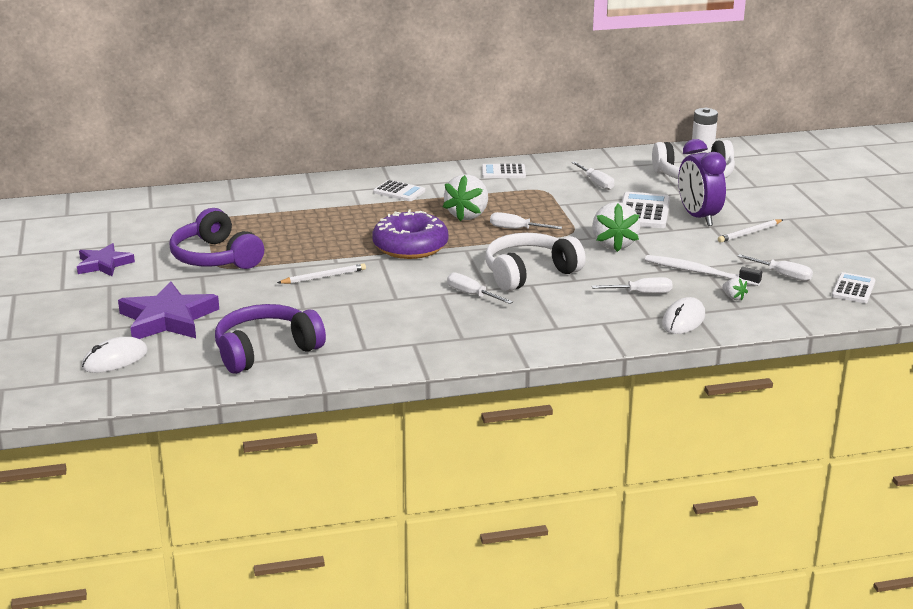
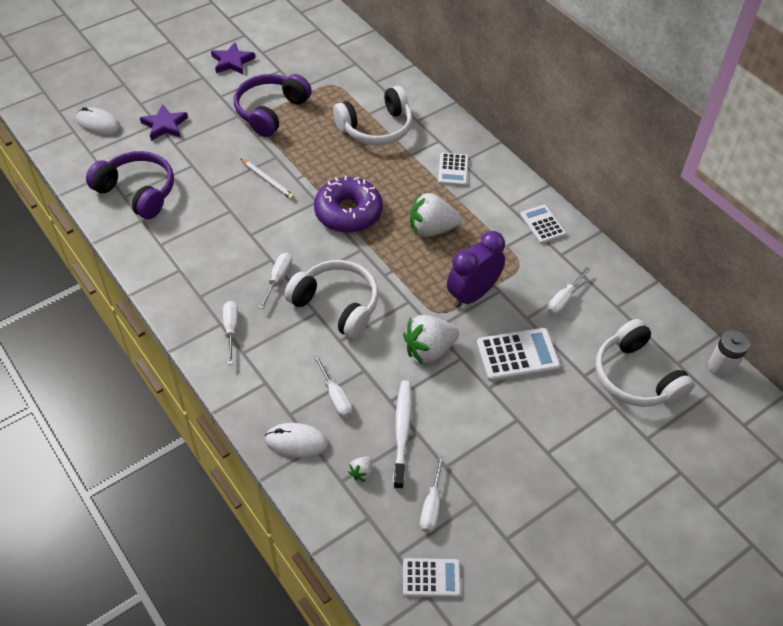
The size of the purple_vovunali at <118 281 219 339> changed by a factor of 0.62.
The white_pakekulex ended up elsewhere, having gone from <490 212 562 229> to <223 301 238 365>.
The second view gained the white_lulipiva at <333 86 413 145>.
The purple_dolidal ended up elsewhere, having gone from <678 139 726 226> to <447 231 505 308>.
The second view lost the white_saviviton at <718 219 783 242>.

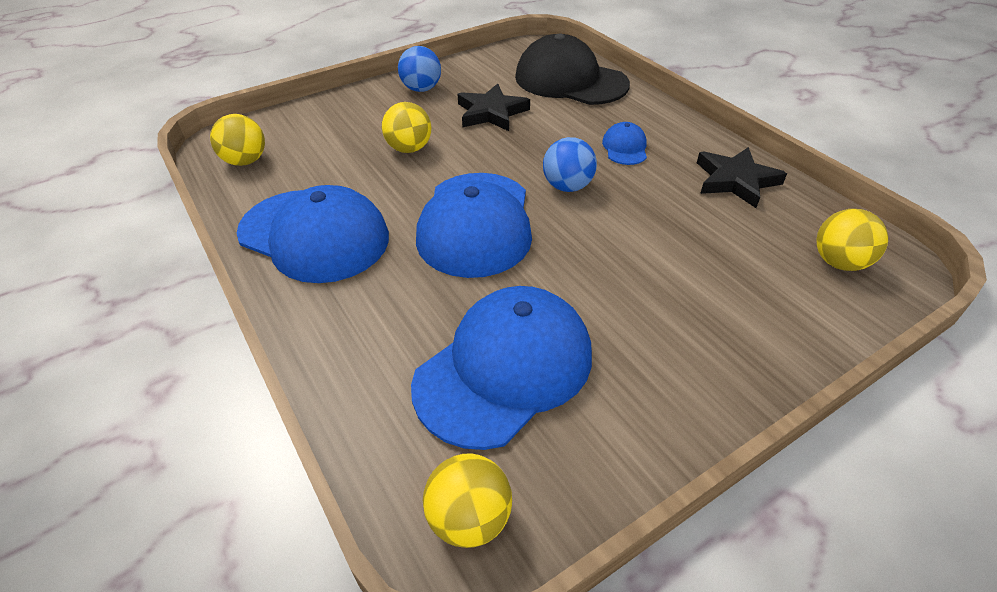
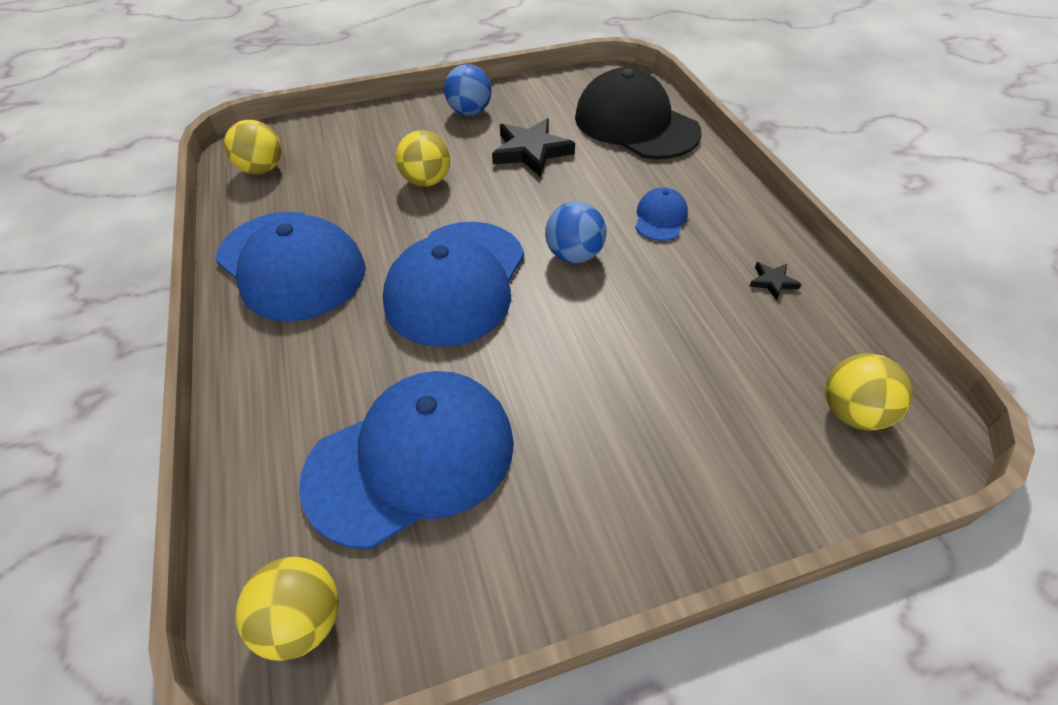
The size of the black_vovunali at <697 147 787 208> changed by a factor of 0.47.

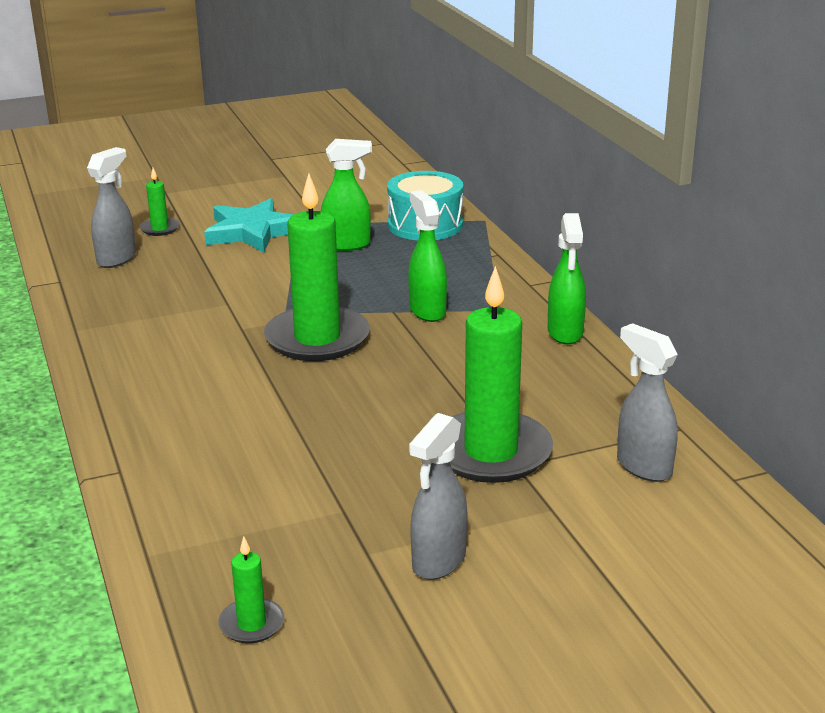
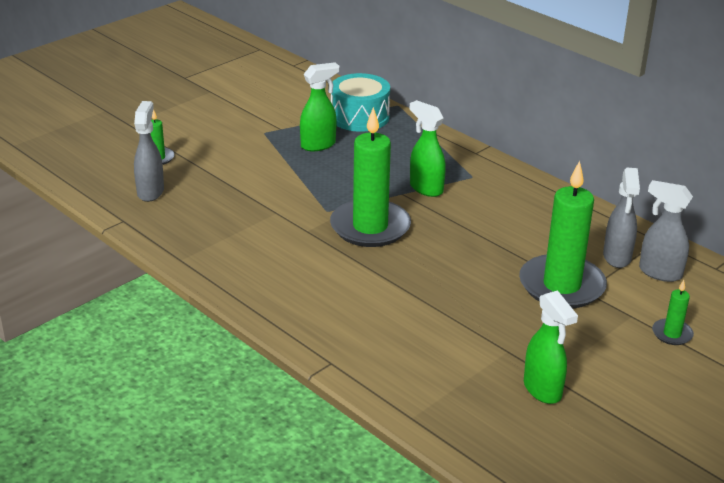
The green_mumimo ended up elsewhere, having gone from <548 213 586 344> to <524 290 578 404>.
The grey_mumimo ended up elsewhere, having gone from <409 413 468 580> to <603 168 640 268>.
The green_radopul ended up elsewhere, having gone from <218 536 284 644> to <652 280 694 345>.
The second view lost the turquoise_vovunali at <204 198 294 253>.

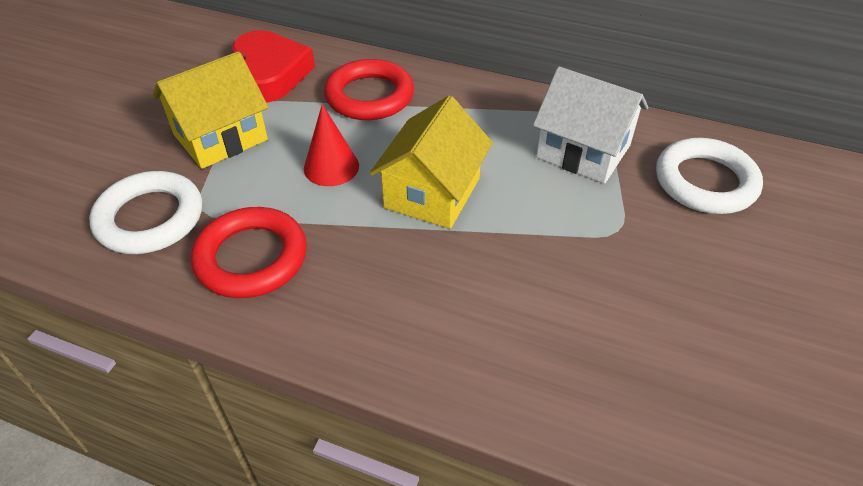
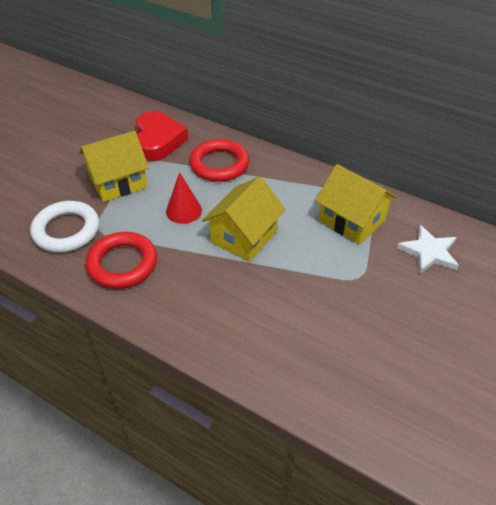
What was the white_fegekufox at <533 67 648 184> turned into the yellow_fegekufox at <315 164 397 245>.
Where the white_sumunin stood at <656 138 763 214>, the white_vovunali came to stand at <397 225 459 274>.

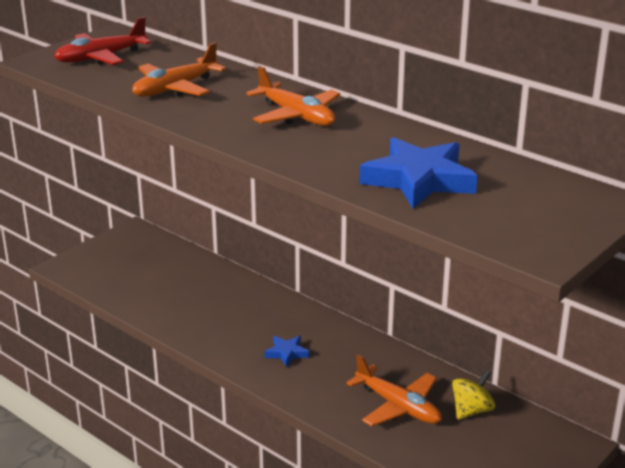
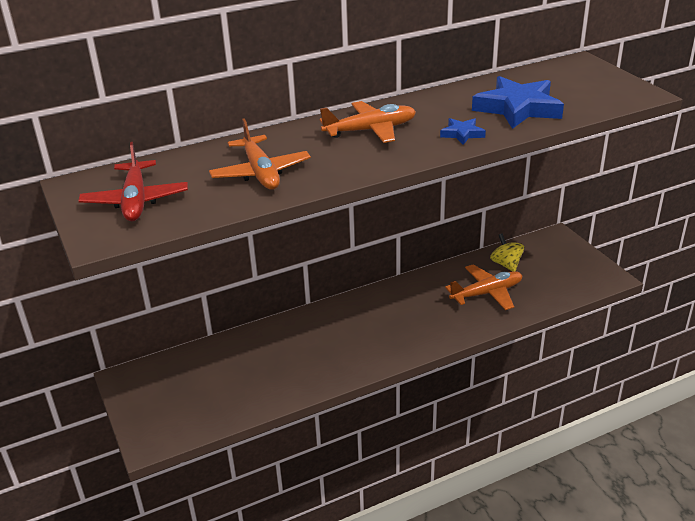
The blue_vovunali ended up elsewhere, having gone from <264 336 309 367> to <440 118 486 145>.

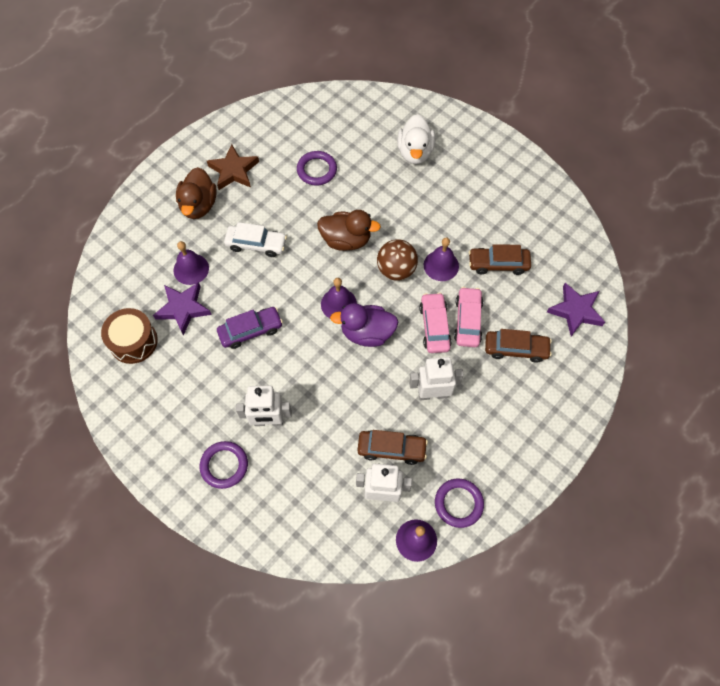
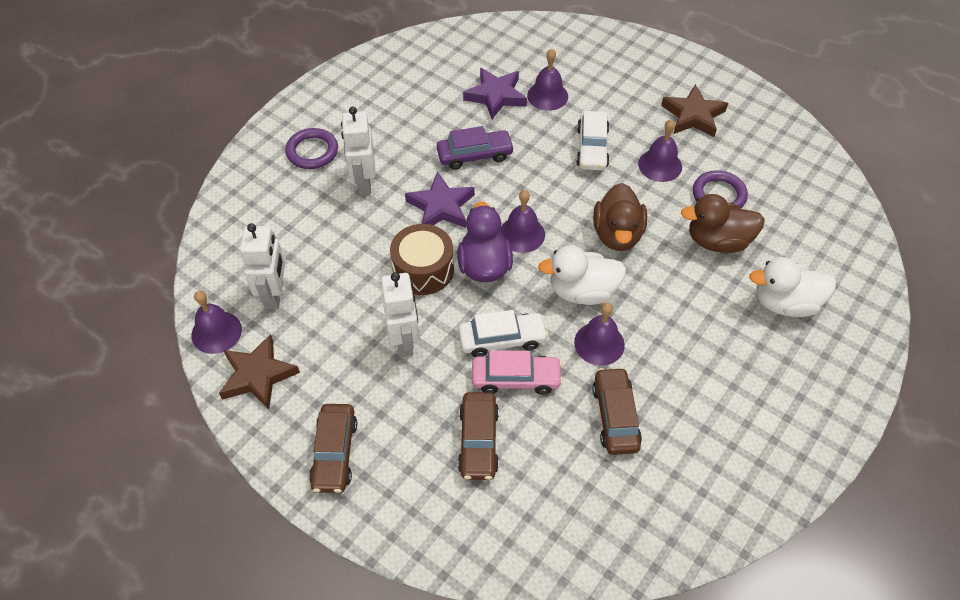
Where the purple_sumunin stood at <435 478 484 528>, the brown_vovunali came to stand at <219 334 300 410>.
The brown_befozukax ended up elsewhere, having gone from <357 430 428 465> to <309 404 357 493>.
The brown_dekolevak ended up elsewhere, having gone from <101 308 158 364> to <390 224 454 295>.
The purple_vovunali ended up elsewhere, having gone from <547 283 605 336> to <405 172 475 228>.
The purple_befozukax at <217 307 283 349> ended up facing another way, 75 degrees counterclockwise from before.
What was the pink_befozukax at <419 292 452 353> turned into the white_befozukax at <458 310 549 357>.
Where the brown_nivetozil stood at <377 239 418 281>, the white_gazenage came to stand at <538 246 626 305>.
The second view gained the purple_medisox at <638 119 682 182>.
The brown_gazenage ended up elsewhere, having gone from <176 167 217 219> to <681 194 765 253>.

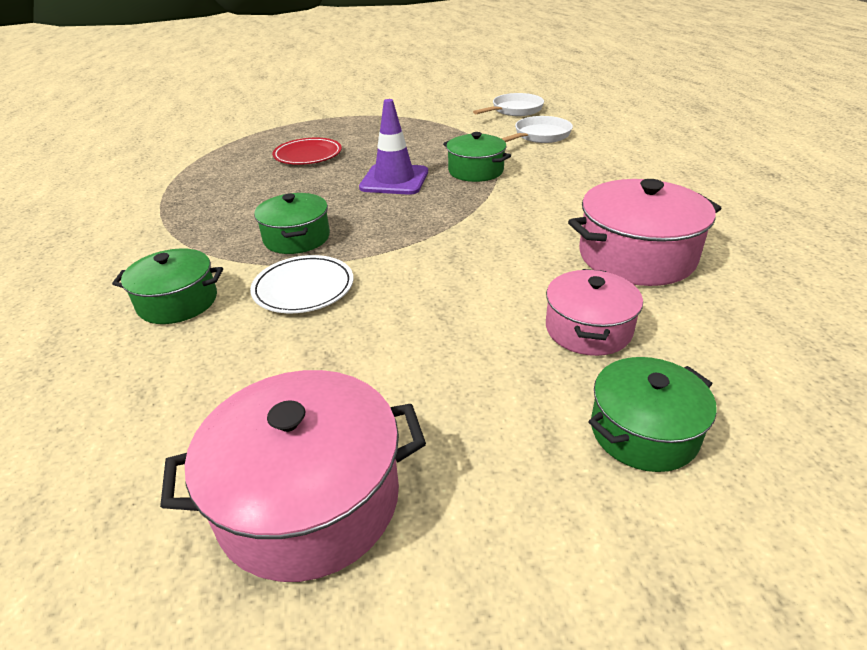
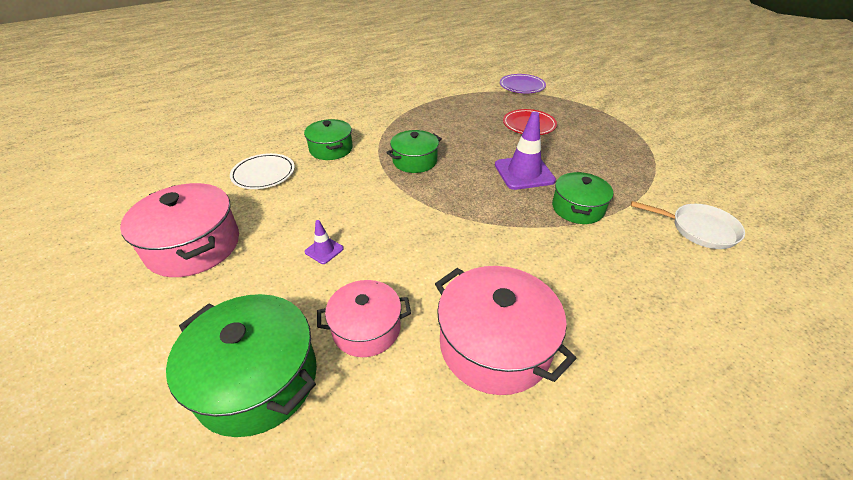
The size of the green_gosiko at <588 357 717 472> changed by a factor of 1.57.
The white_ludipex ended up elsewhere, having gone from <250 255 353 313> to <230 153 295 189>.
The second view gained the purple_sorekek at <305 220 344 264>.
The second view gained the purple_ludipex at <500 74 546 93>.
The second view lost the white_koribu at <473 93 544 116>.

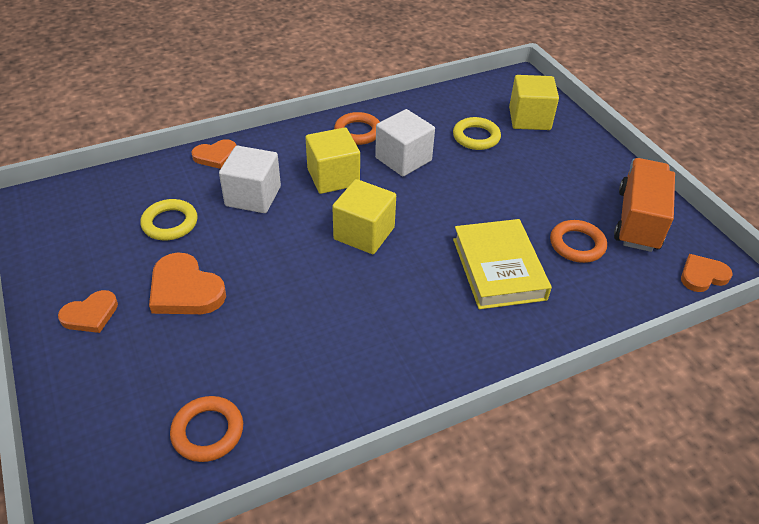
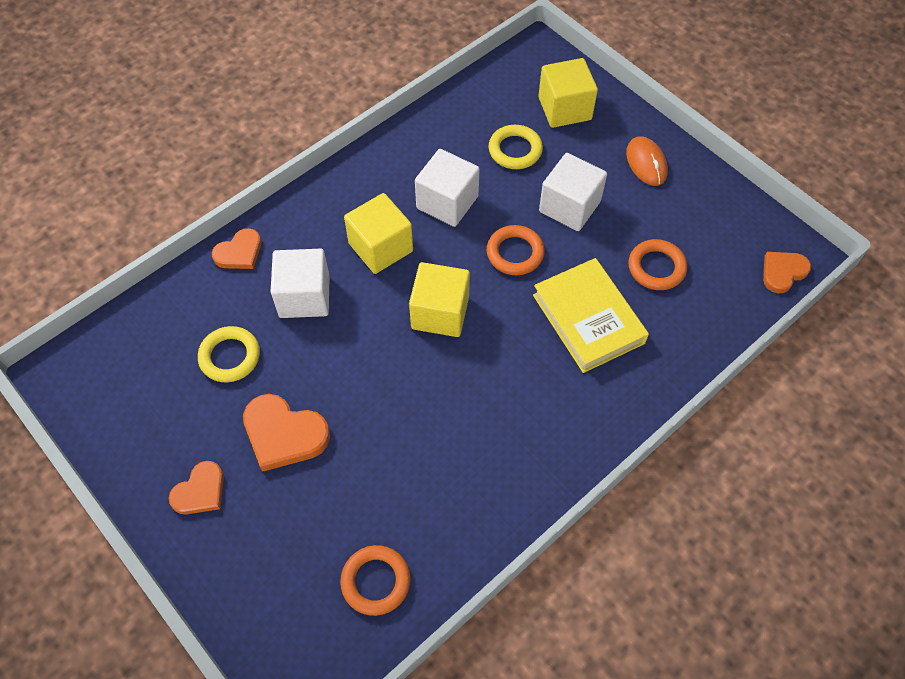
The orange_sumunin ended up elsewhere, having gone from <334 112 380 145> to <487 225 545 275>.
The second view gained the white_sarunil at <539 153 607 231>.
The second view gained the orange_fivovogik at <626 136 668 186>.
The second view lost the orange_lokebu at <614 158 675 252>.

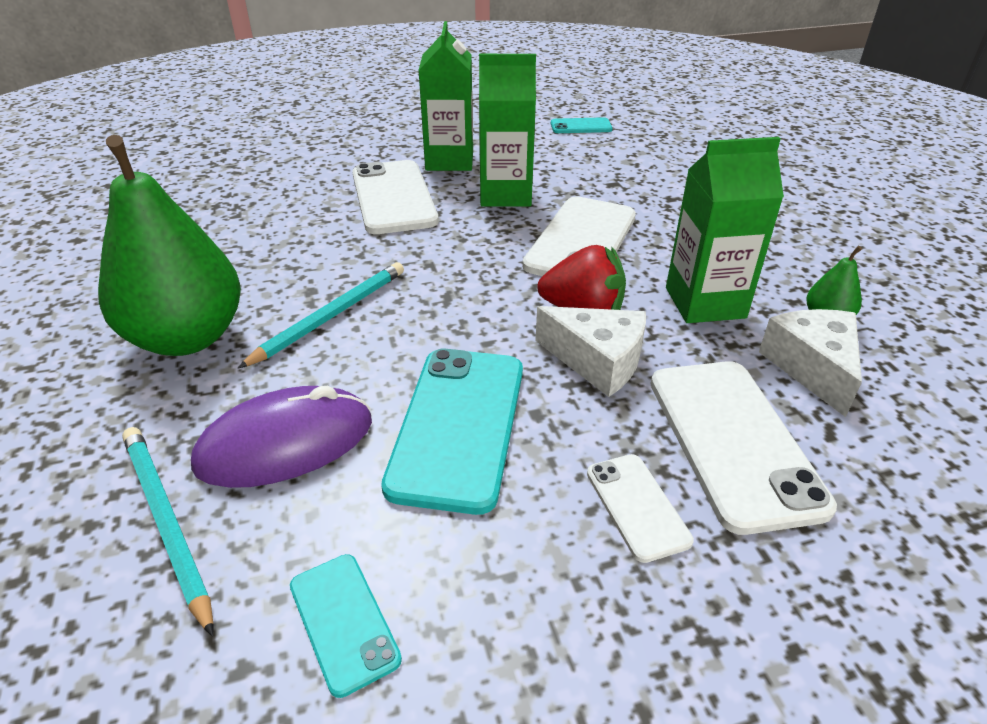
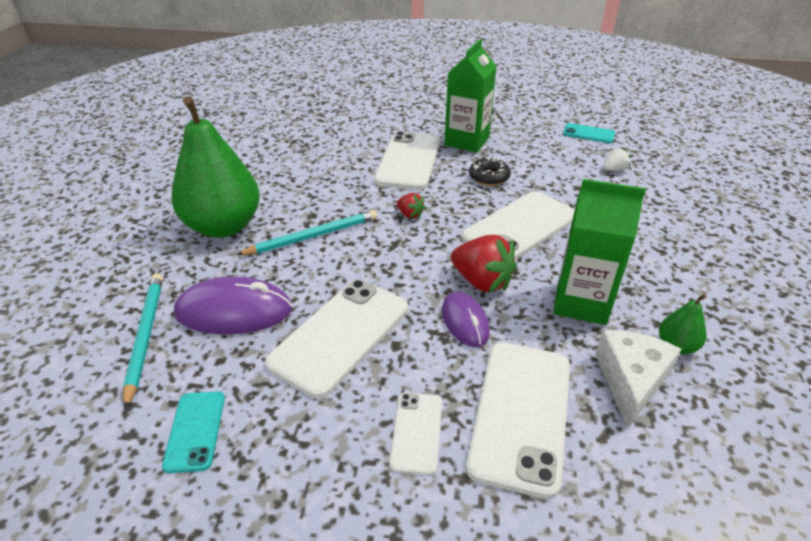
What was the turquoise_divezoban at <381 349 523 515> turned into the white_divezoban at <265 279 408 399>.
The second view gained the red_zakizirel at <397 193 425 219>.
Where the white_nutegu stood at <535 306 646 397>, the purple_fivovogik came to stand at <442 292 490 347>.
Where the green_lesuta stood at <479 54 536 207>, the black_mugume came to stand at <469 156 511 186>.
The second view gained the white_zakizirel at <603 148 631 171>.

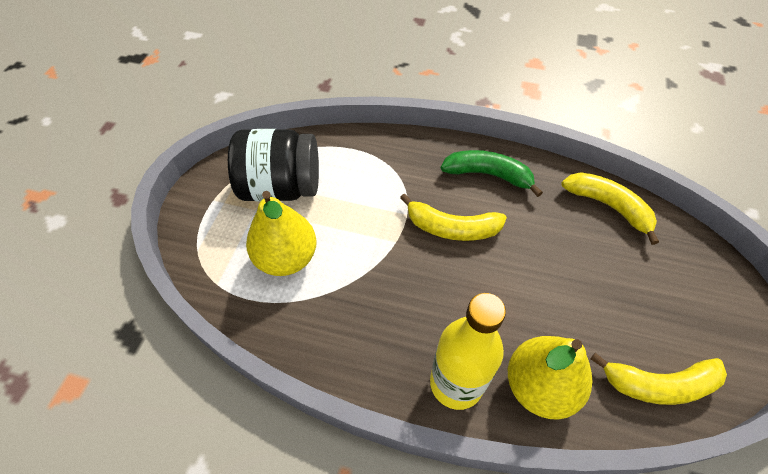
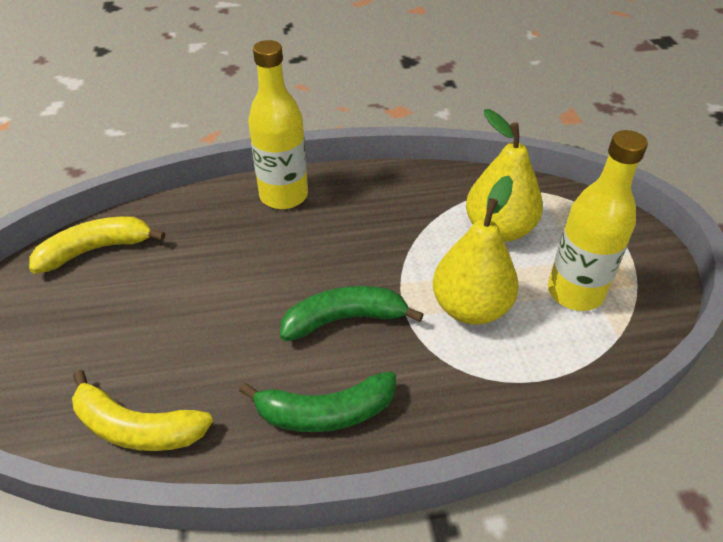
What was the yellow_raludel at <400 193 507 241> turned into the green_raludel at <280 286 424 341>.
The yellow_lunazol ended up elsewhere, having gone from <508 336 592 419> to <433 176 519 324>.
Where the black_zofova stood at <228 129 319 201>, the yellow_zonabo came to stand at <548 130 648 311>.

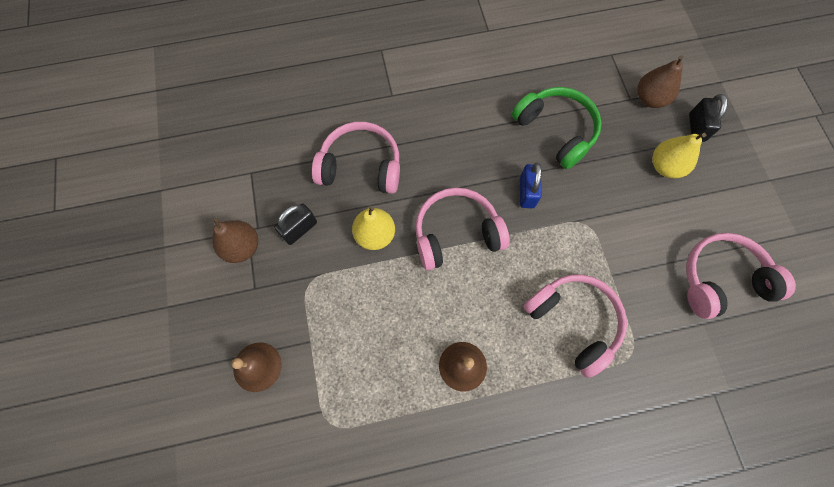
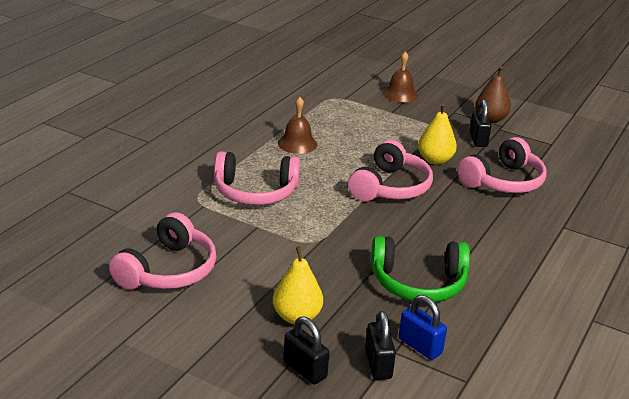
Where the brown_lunazol stood at <637 55 683 108>, the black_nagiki came to stand at <365 311 396 380>.
The blue_nagiki ended up elsewhere, having gone from <520 163 542 208> to <399 295 447 360>.

